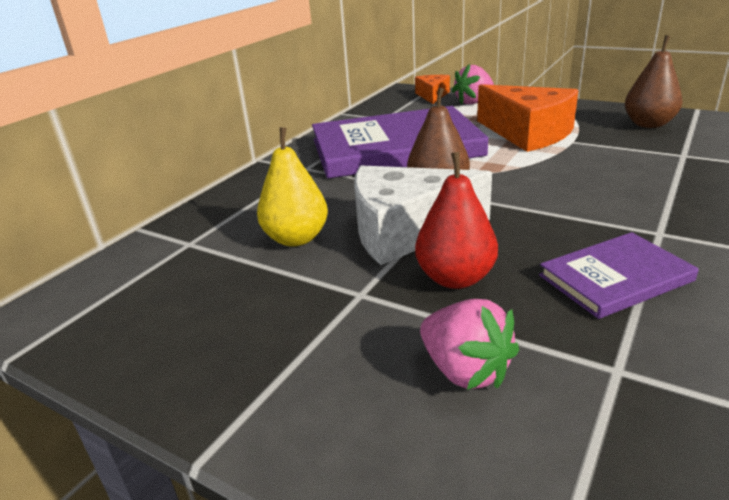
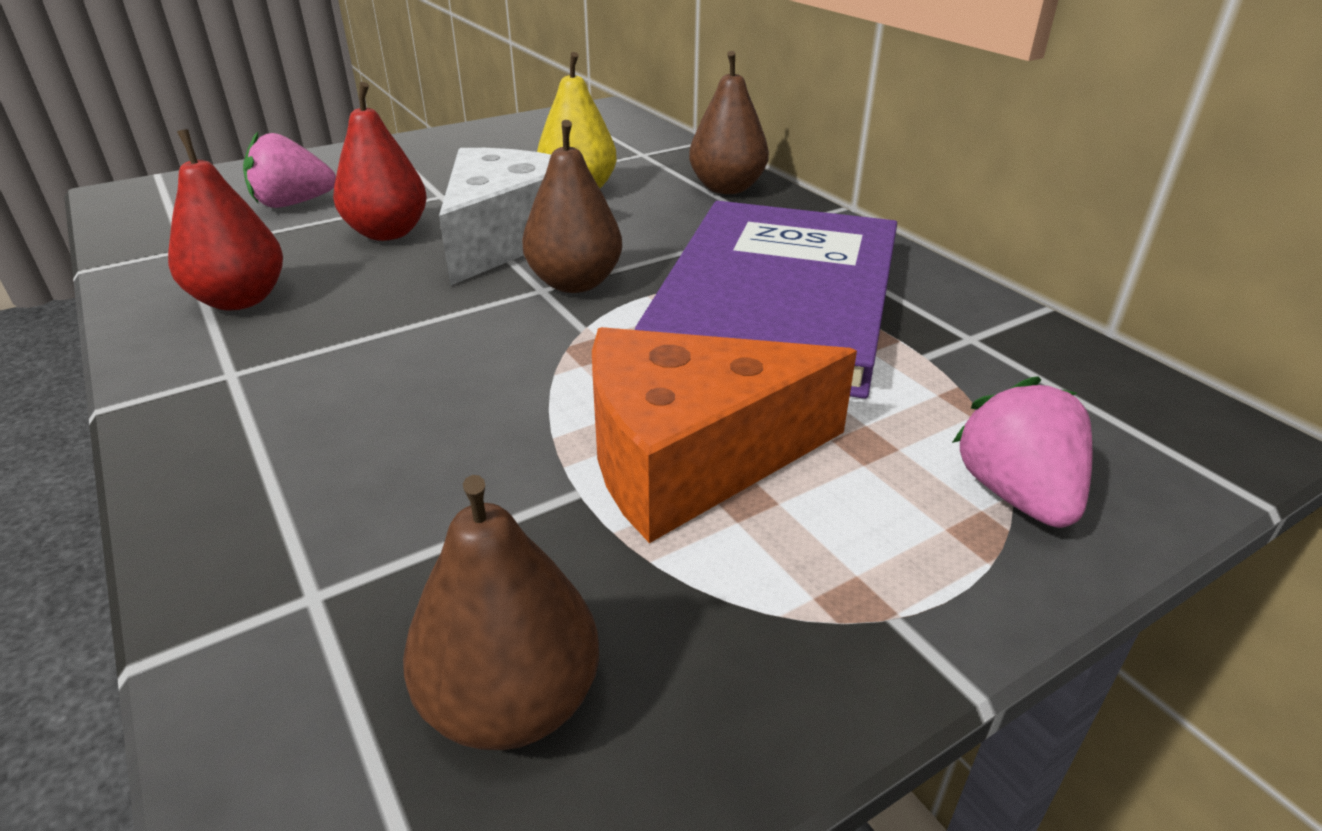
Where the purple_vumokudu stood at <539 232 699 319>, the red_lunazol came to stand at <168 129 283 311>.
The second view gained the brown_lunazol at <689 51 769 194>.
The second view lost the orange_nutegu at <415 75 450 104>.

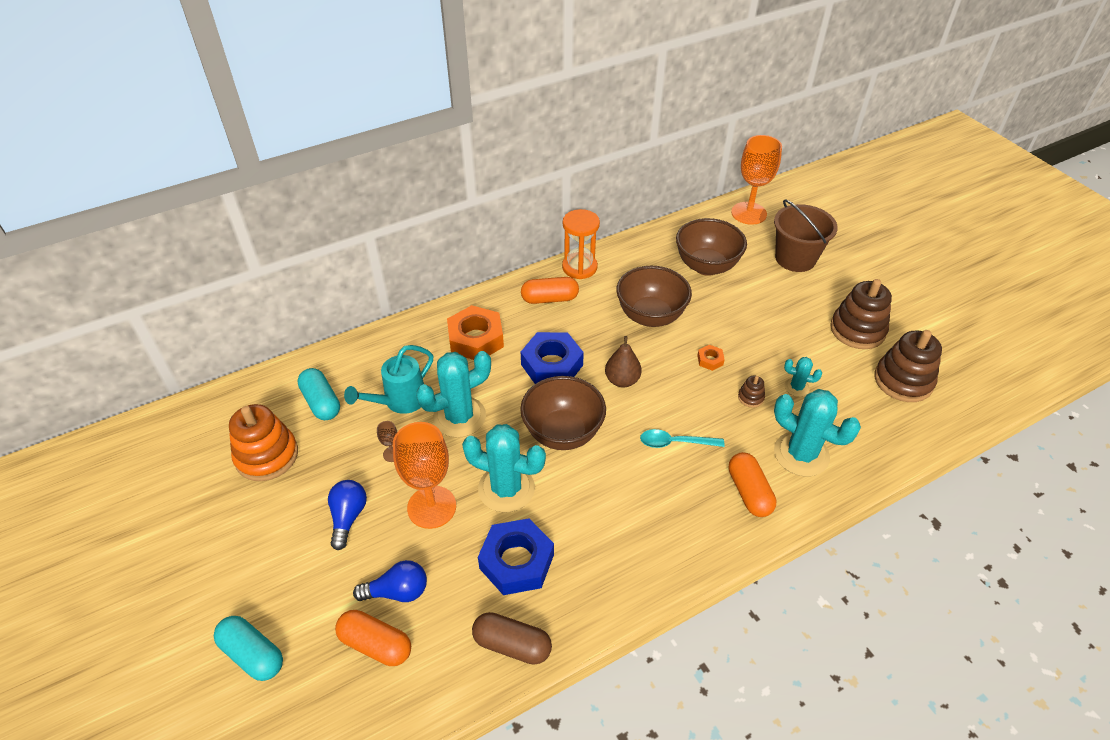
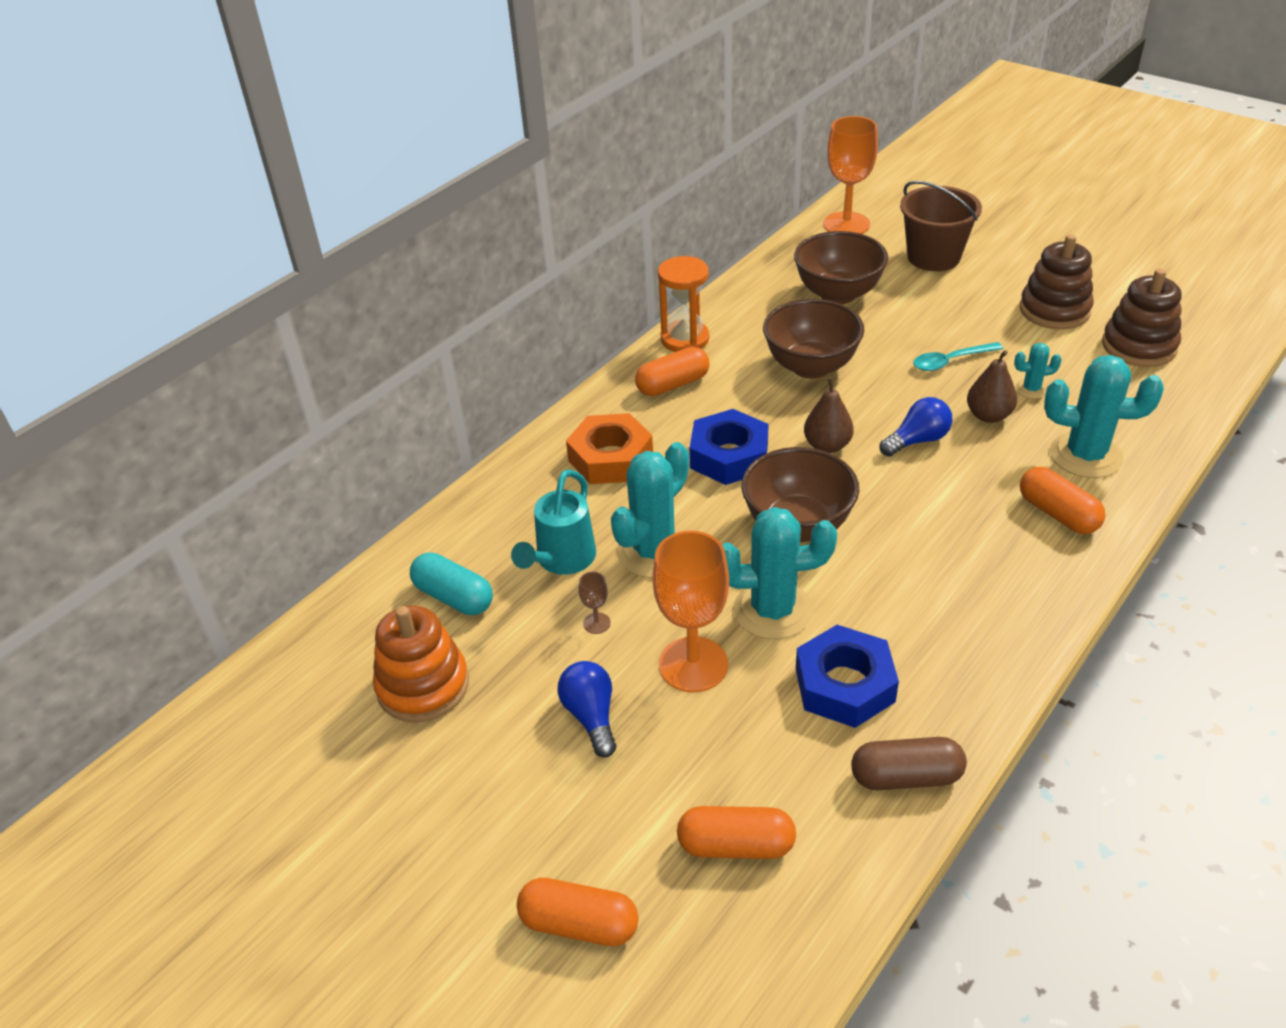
What was the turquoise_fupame at <214 616 283 681> turned into the orange_fupame at <517 878 639 946>.
The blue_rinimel ended up elsewhere, having gone from <353 560 427 602> to <880 397 952 457>.
The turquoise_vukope ended up elsewhere, having gone from <640 429 724 448> to <913 342 1003 371>.
Where the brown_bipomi stood at <738 376 765 408>, the brown_lunazol came to stand at <967 350 1017 423>.
The second view lost the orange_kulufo at <697 345 725 371>.

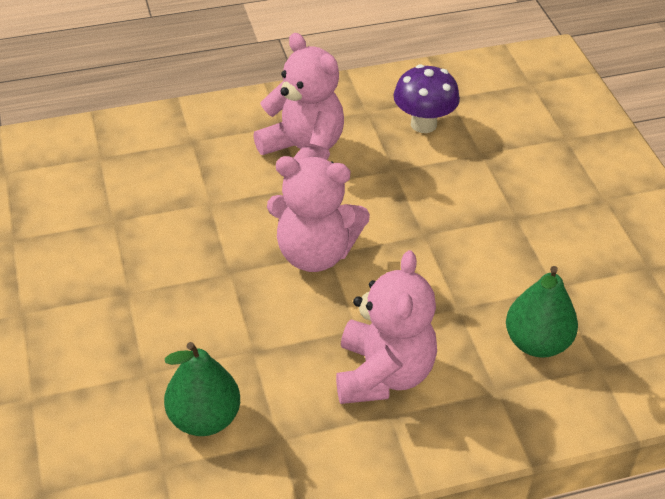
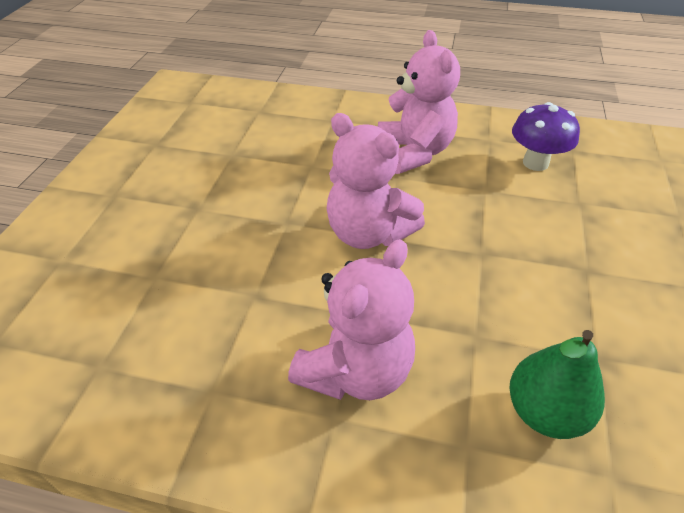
The second view lost the green_lunazol at <164 342 240 436>.

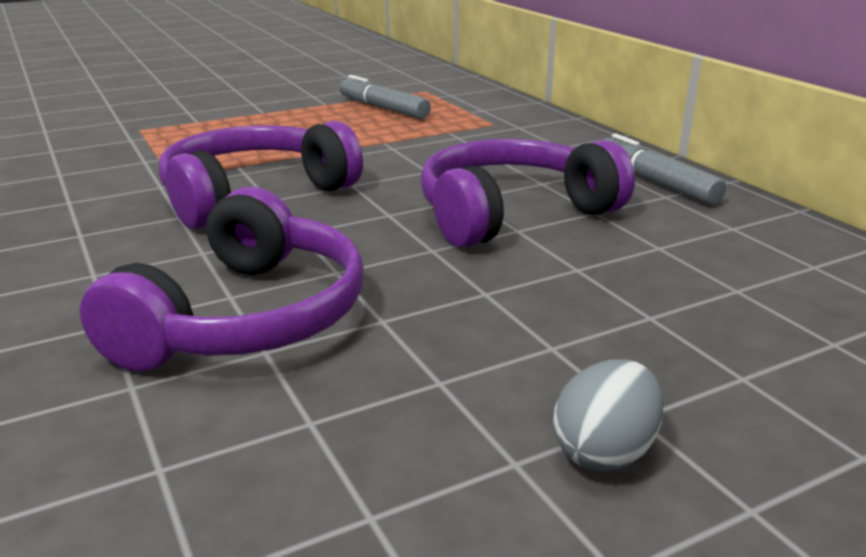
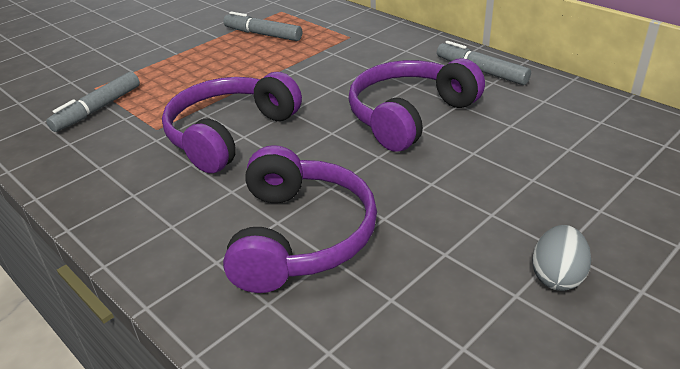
The second view gained the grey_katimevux at <46 72 140 132>.

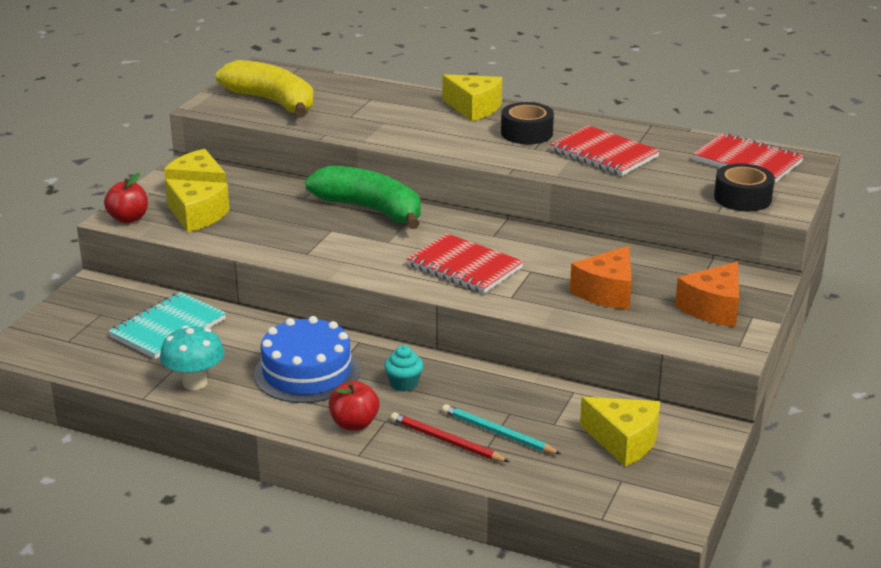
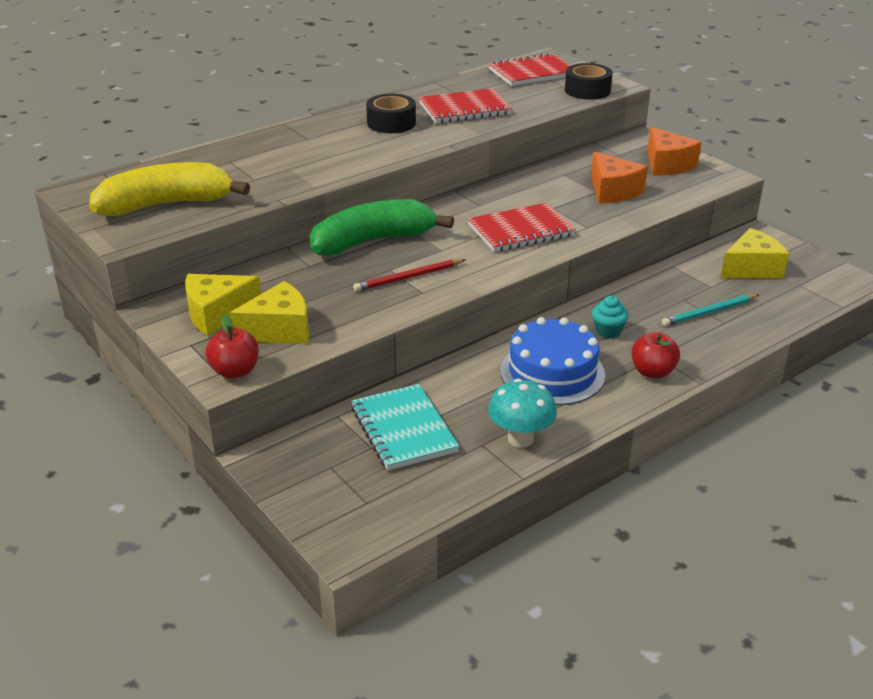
The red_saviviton ended up elsewhere, having gone from <391 412 509 462> to <353 259 466 292>.
The second view lost the yellow_nutegu at <442 74 502 121>.

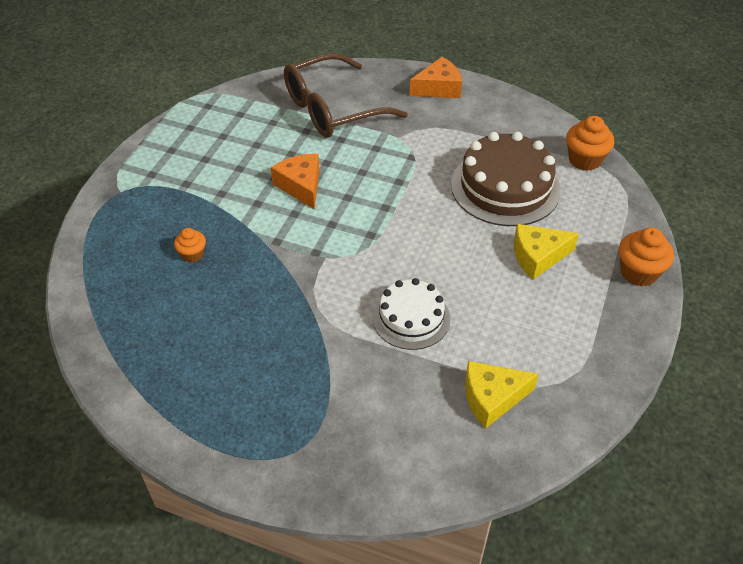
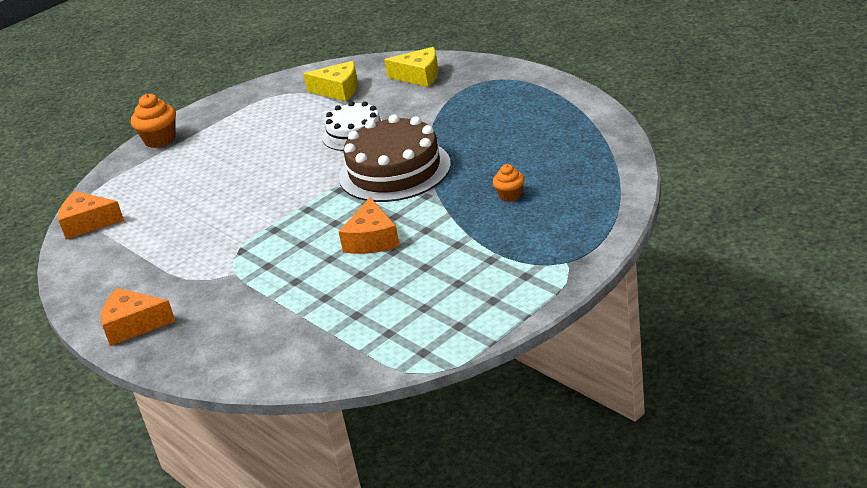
Where the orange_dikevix stood at <566 116 614 171>, the orange_nutegu came to stand at <58 191 124 240>.
The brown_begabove ended up elsewhere, having gone from <451 132 561 226> to <339 114 451 202>.
The yellow_nutegu ended up elsewhere, having gone from <514 224 579 280> to <384 47 438 87>.
The second view lost the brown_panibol at <284 53 408 138>.

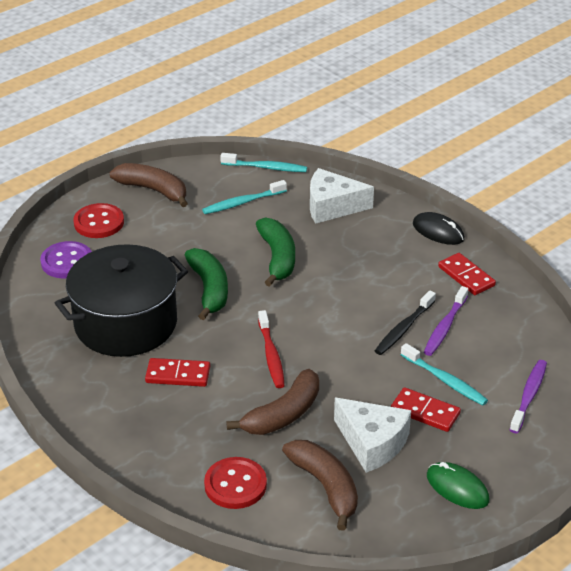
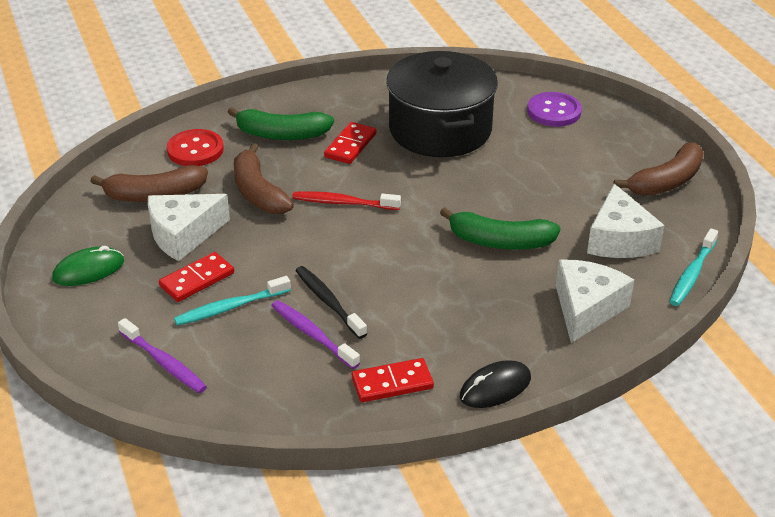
The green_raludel ended up elsewhere, having gone from <185 248 228 320> to <228 107 334 140>.
Where the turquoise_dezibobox stood at <202 180 287 214>, the white_nutegu came to stand at <587 184 665 258>.
The second view lost the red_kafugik at <74 203 124 238>.

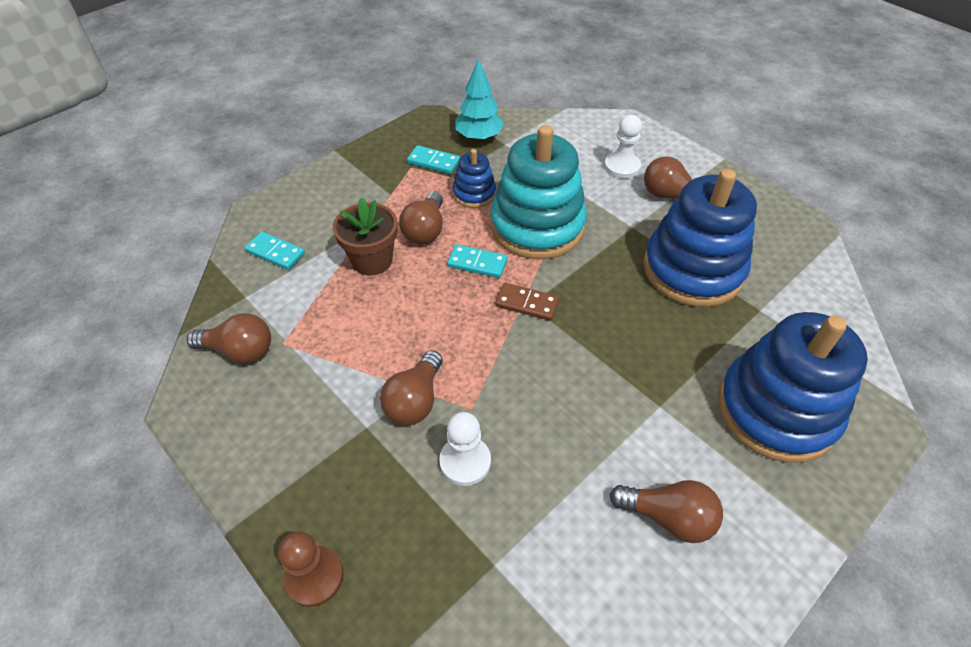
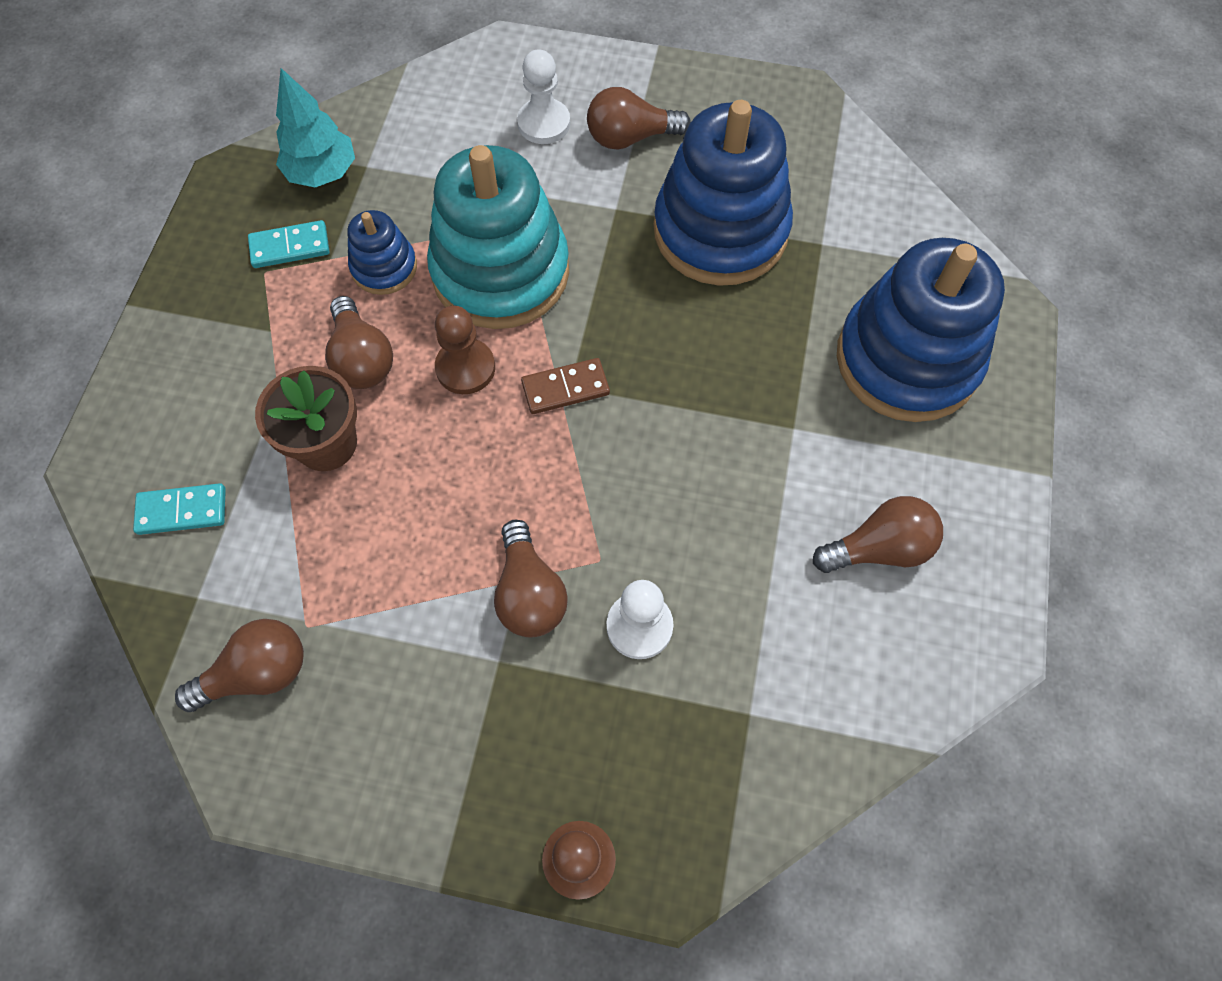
Where the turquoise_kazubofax stood at <447 244 508 278>, the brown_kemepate came to stand at <435 306 495 394>.

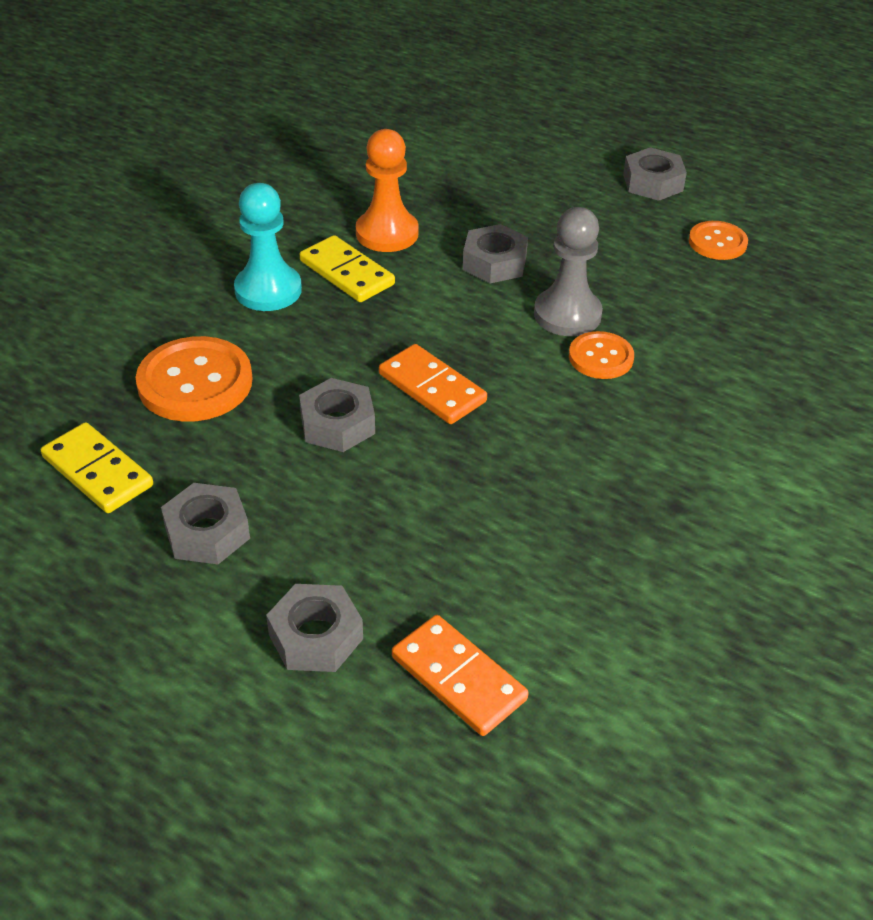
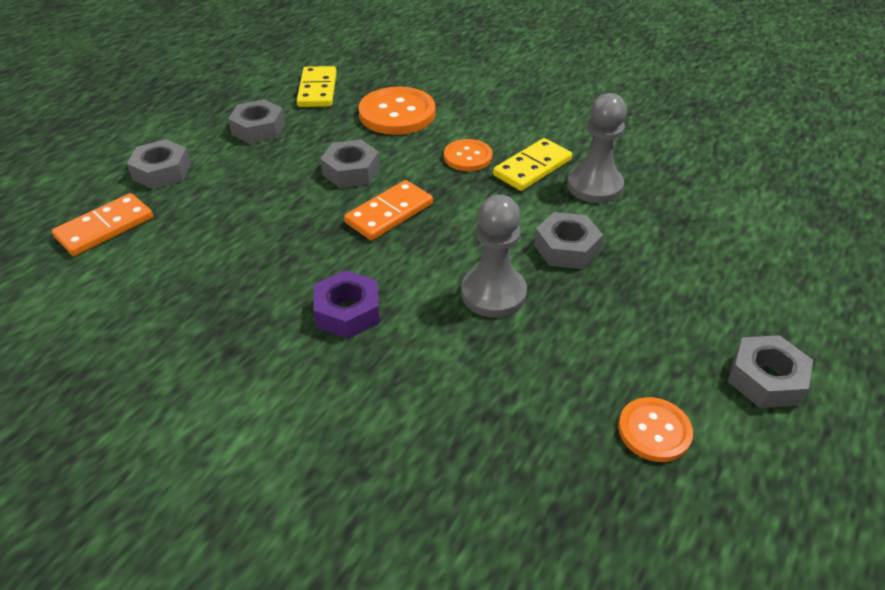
The yellow_kazubofax at <41 422 153 513> ended up facing another way, 45 degrees counterclockwise from before.
The second view gained the purple_kulufo at <313 270 380 339>.
The orange_kafugik ended up elsewhere, having gone from <569 331 634 379> to <444 139 492 171>.
What was the orange_kemepate at <356 129 419 252> turned into the grey_kemepate at <567 93 627 203>.
The second view lost the turquoise_kemepate at <234 183 302 311>.

